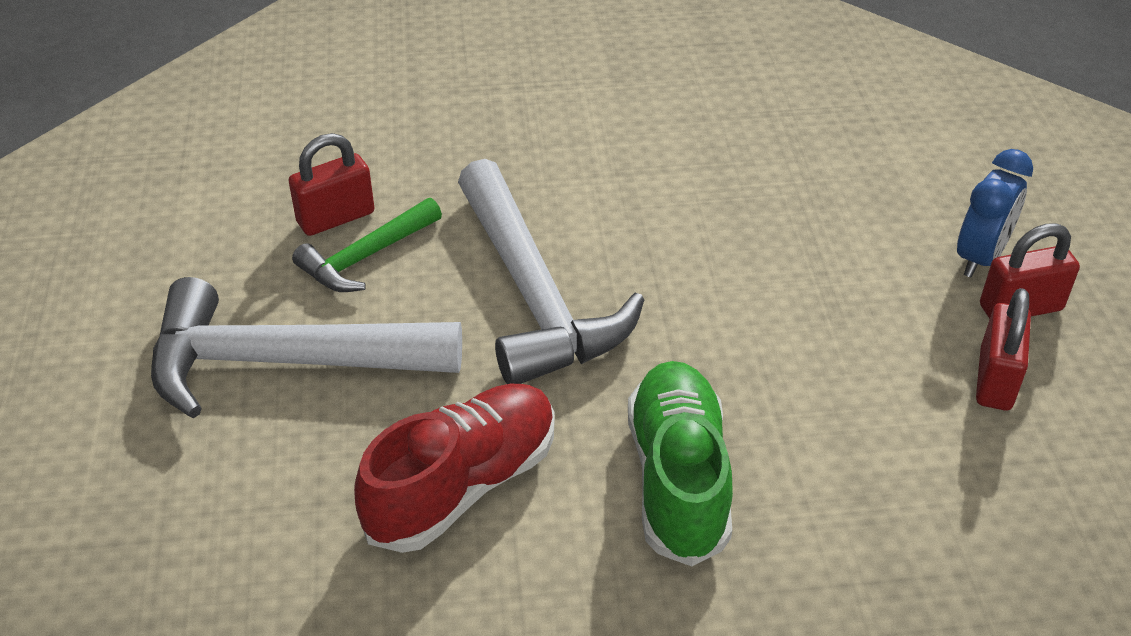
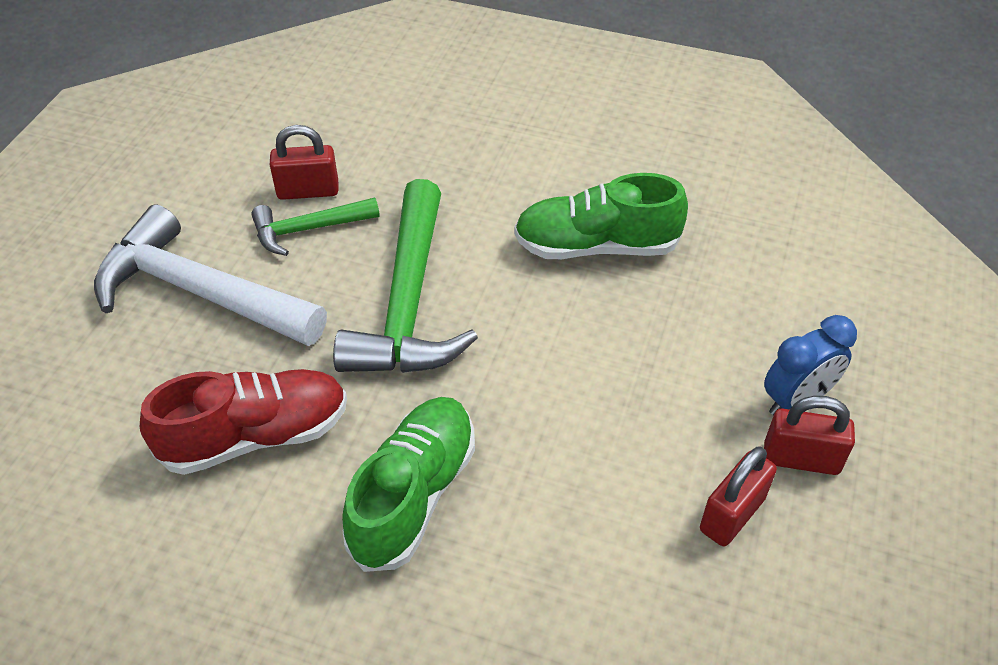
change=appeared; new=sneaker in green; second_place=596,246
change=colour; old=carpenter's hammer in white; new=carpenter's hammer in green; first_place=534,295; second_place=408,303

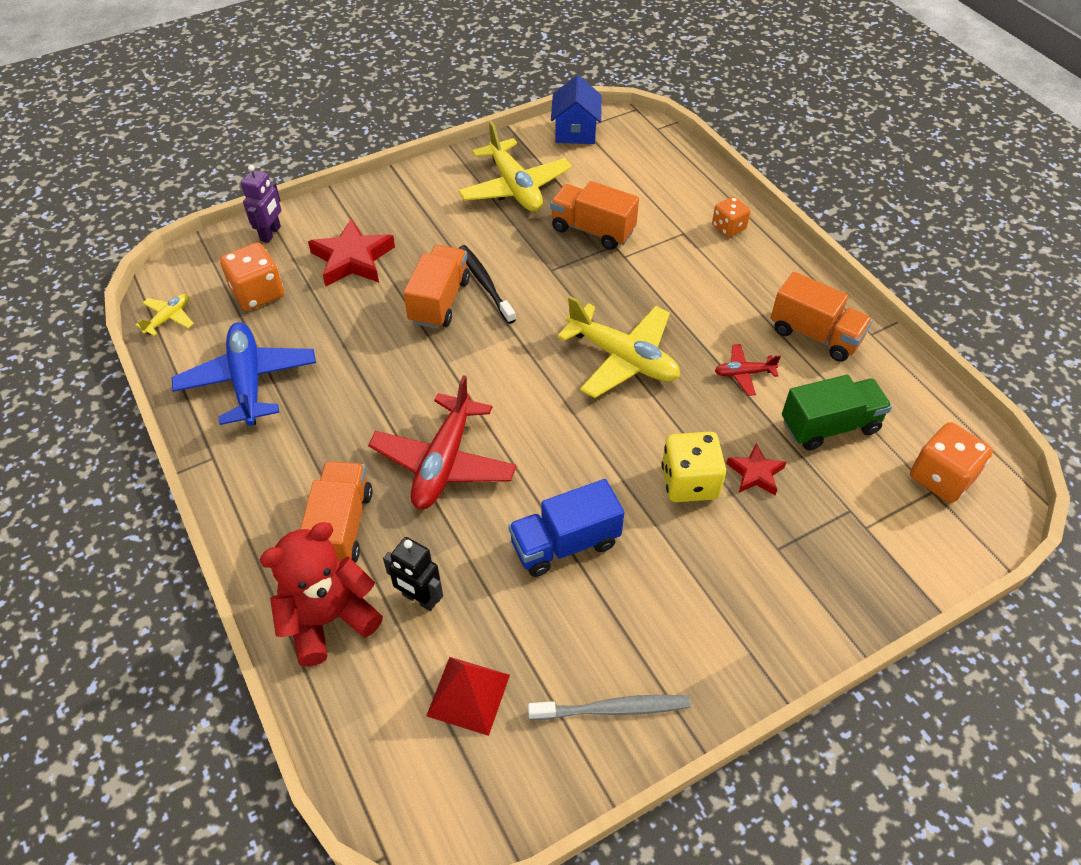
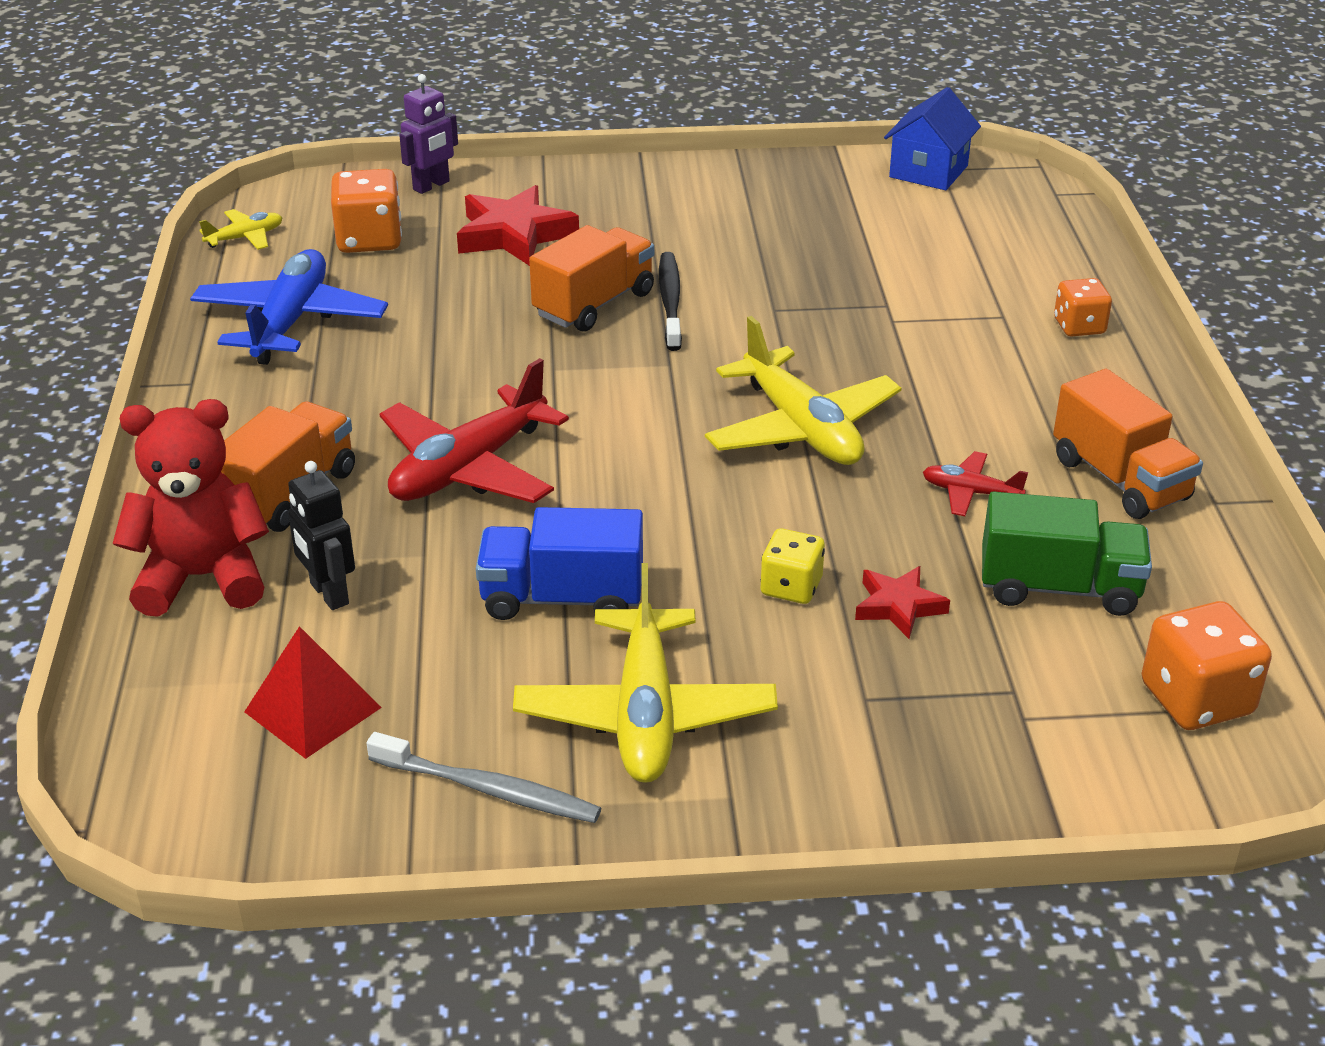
change=missing; old=toy truck in orange-coloured; first_place=592,230
change=relocated; old=plane in golden; first_place=514,187; second_place=645,714
change=size; old=dice in golden; first_place=689,482; second_place=791,587; factor=0.64

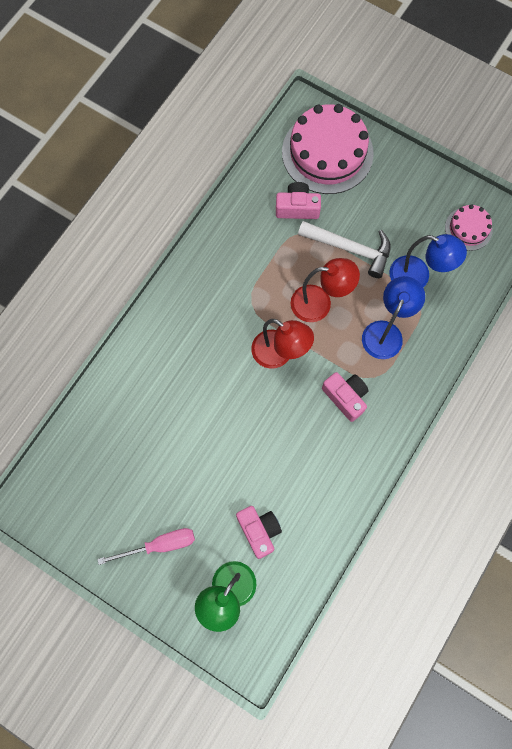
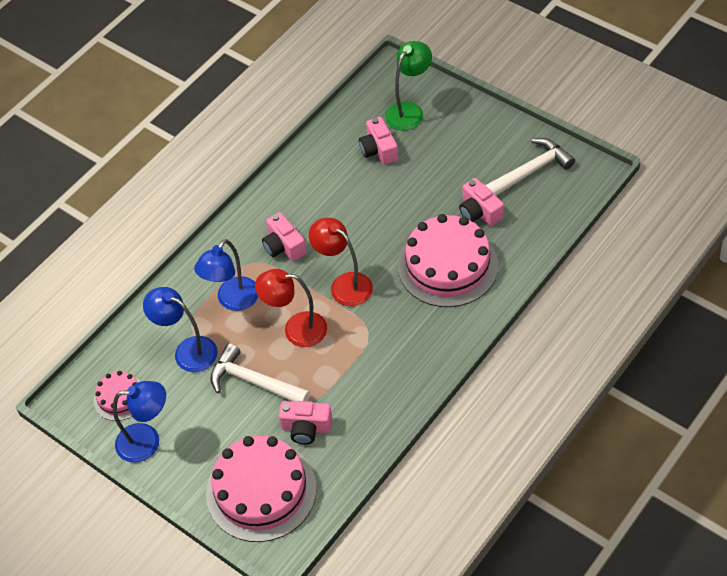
change=missing; old=hand screwdriver in rose-pink; first_place=159,545
change=appeared; new=reading lamp in cobalt; second_place=147,441
change=appeared; new=cake in rose-pink; second_place=447,265
change=appeared; new=photo camera in rose-pink; second_place=479,212
change=appeared; new=carpenter's hammer in white; second_place=530,171

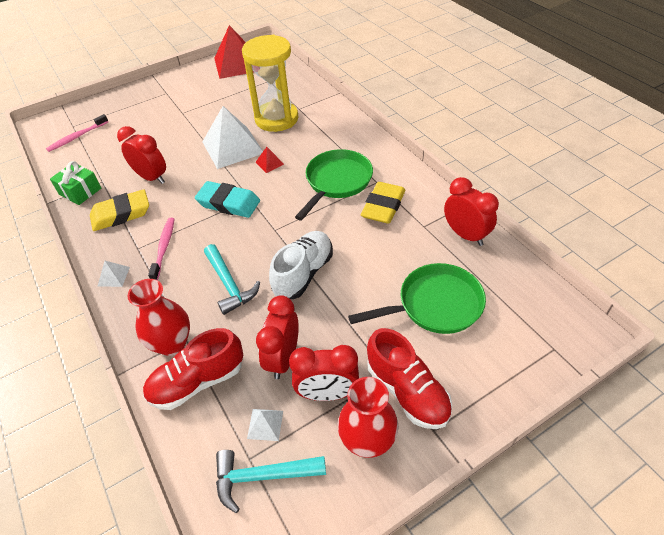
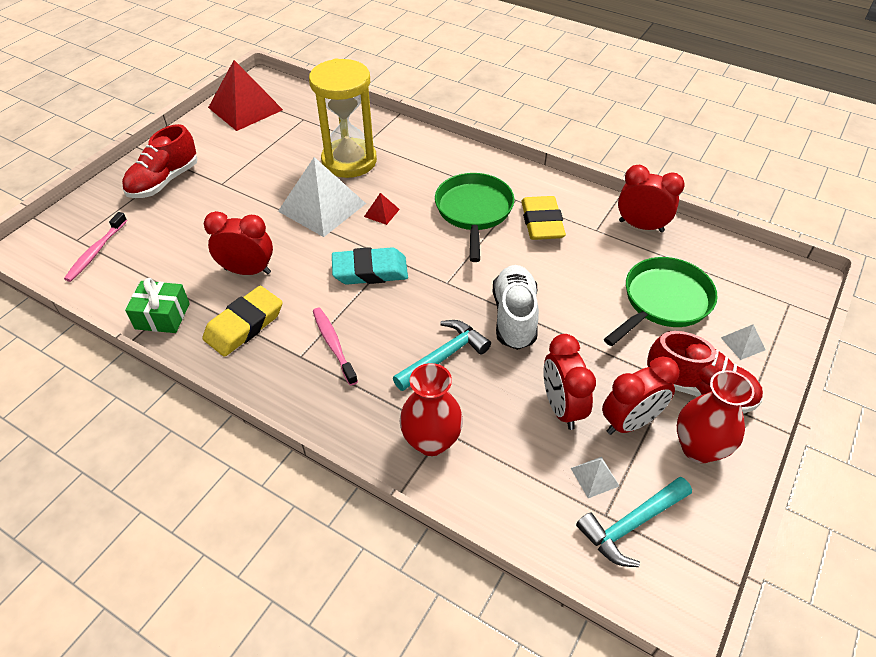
change=relocated; old=pyramid in white; first_place=113,276; second_place=743,343
change=relocated; old=sneaker in scarlet; first_place=197,381; second_place=164,181
change=spun; old=carpenter's hammer in aqua; first_place=229,284; second_place=444,356; degrees=-75

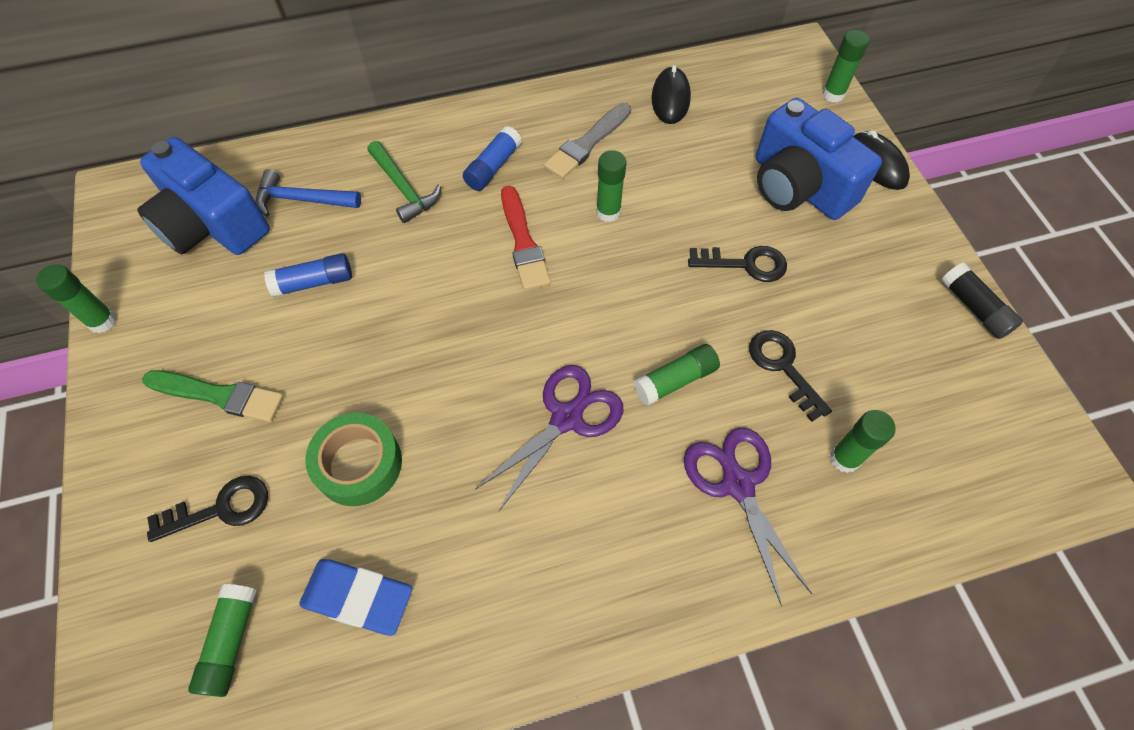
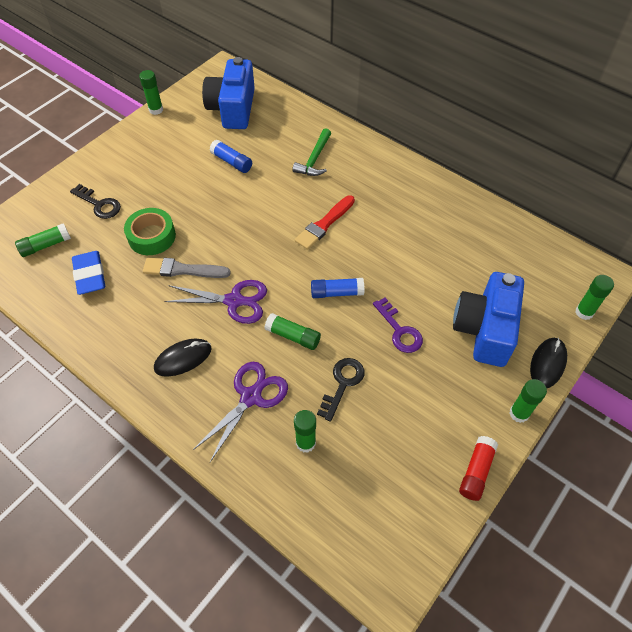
change=missing; old=paint brush in green; first_place=219,395
change=missing; old=carpenter's hammer in cobalt; first_place=302,200
change=relocated; old=glue in cobalt; first_place=493,167; second_place=337,293
change=relocated; old=paint brush in gray; first_place=587,143; second_place=182,270
change=relocated; old=glue in green; first_place=608,212; second_place=519,413
change=relocated; old=PC mouse in jet-black; first_place=670,98; second_place=183,359
change=colour; old=latchkey in jet-black; new=latchkey in purple; first_place=745,264; second_place=399,330
change=colour; old=glue in jet-black; new=glue in scarlet; first_place=974,308; second_place=476,471

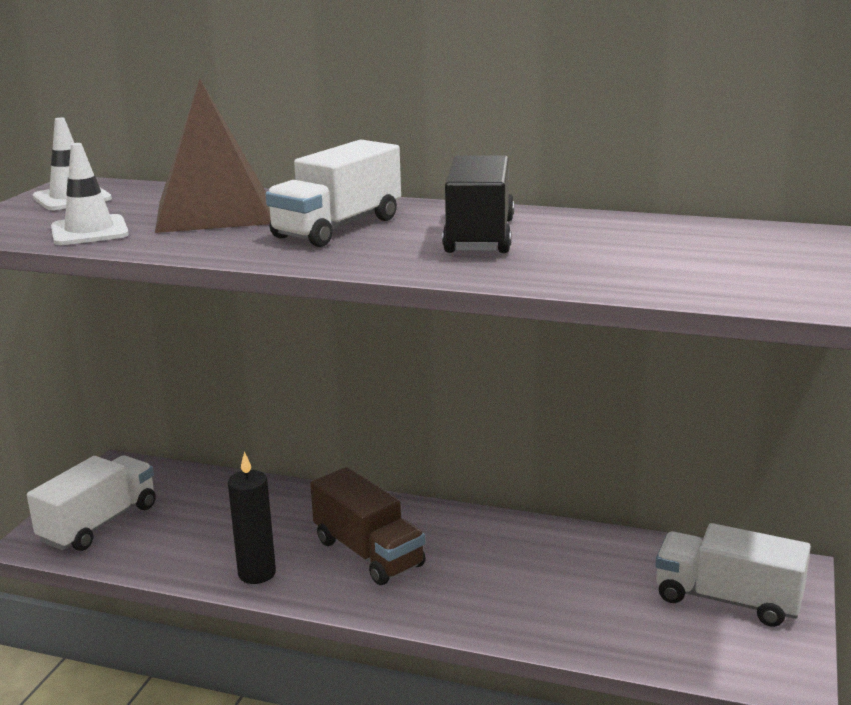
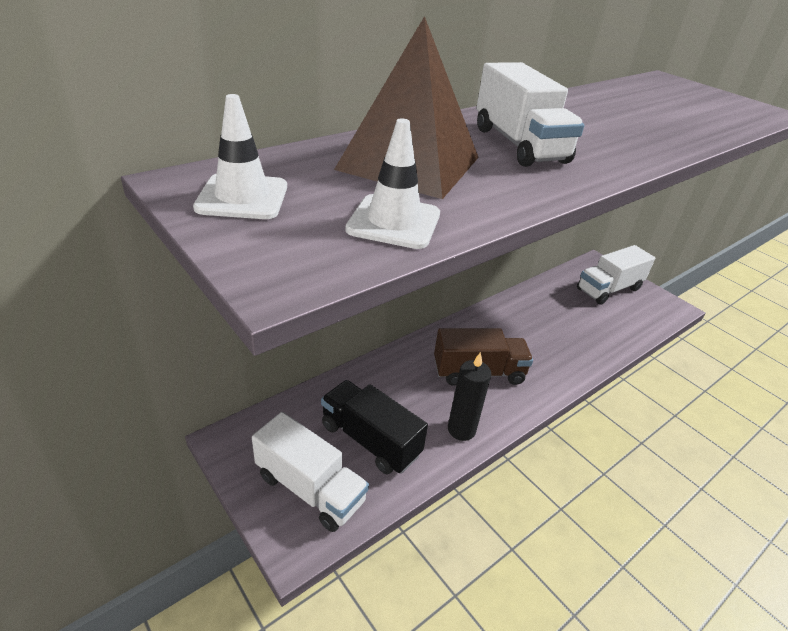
change=relocated; old=toy truck in jet-black; first_place=479,236; second_place=370,440
change=spun; old=toy truck in white; first_place=99,523; second_place=310,488; degrees=150

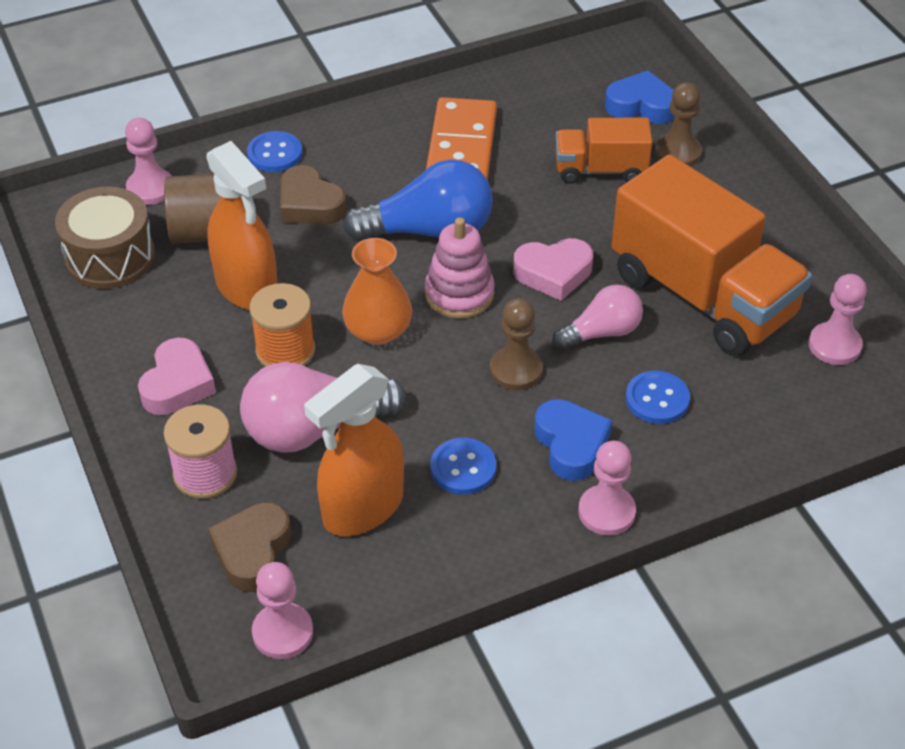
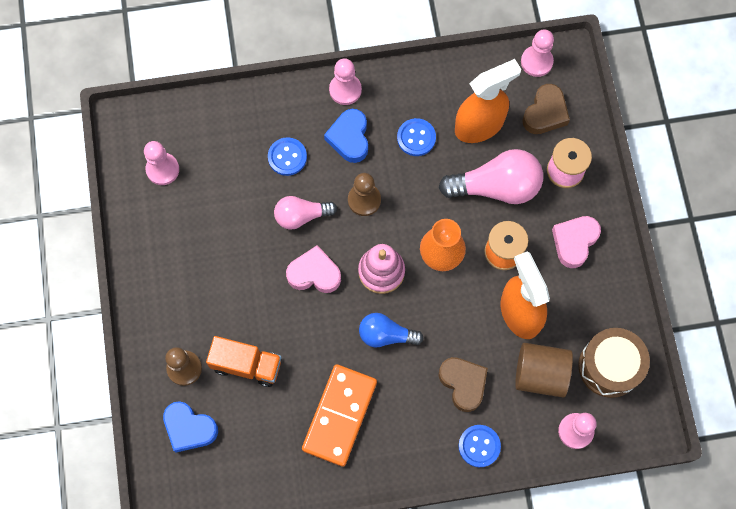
change=missing; old=toy truck in orange-coloured; first_place=702,296
change=size; old=bulb in cobalt; first_place=429,231; second_place=386,335; factor=0.61

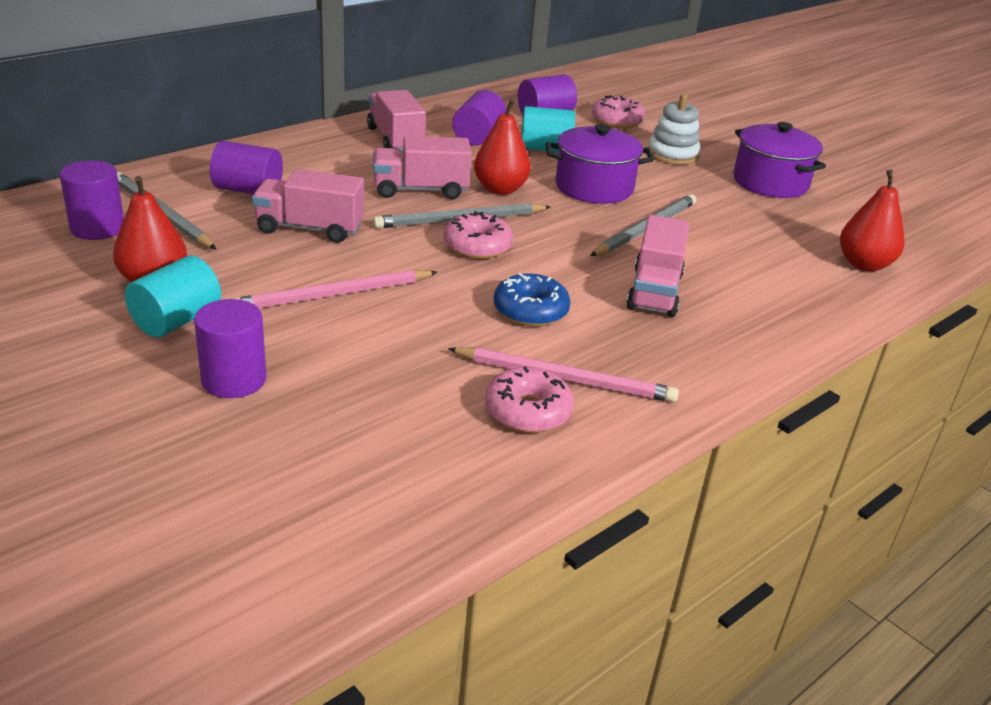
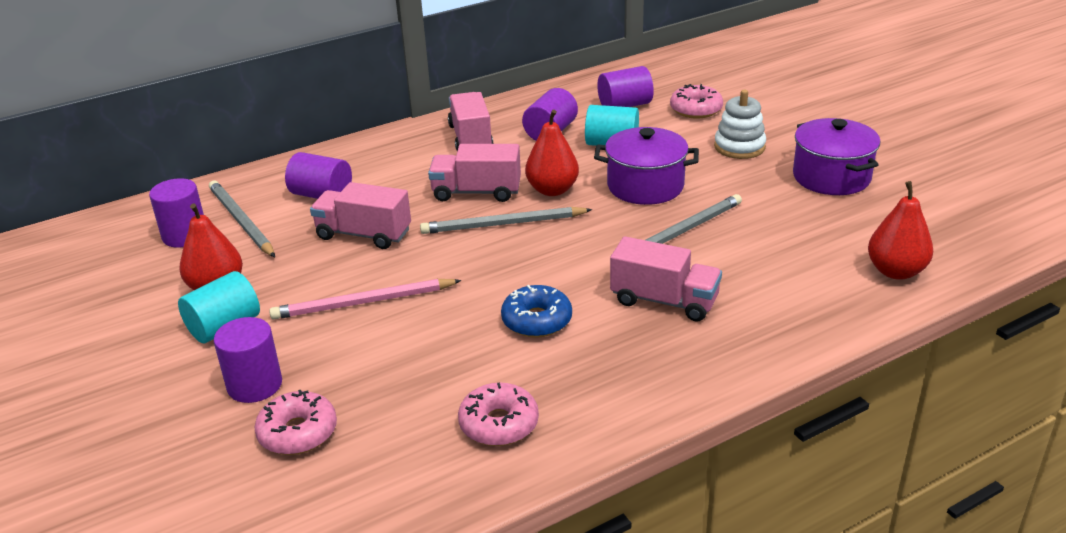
change=missing; old=lead pencil in rose-pink; first_place=565,379
change=relocated; old=donut in rose-pink; first_place=477,246; second_place=298,432
change=spun; old=toy truck in rose-pink; first_place=654,291; second_place=664,301; degrees=-90

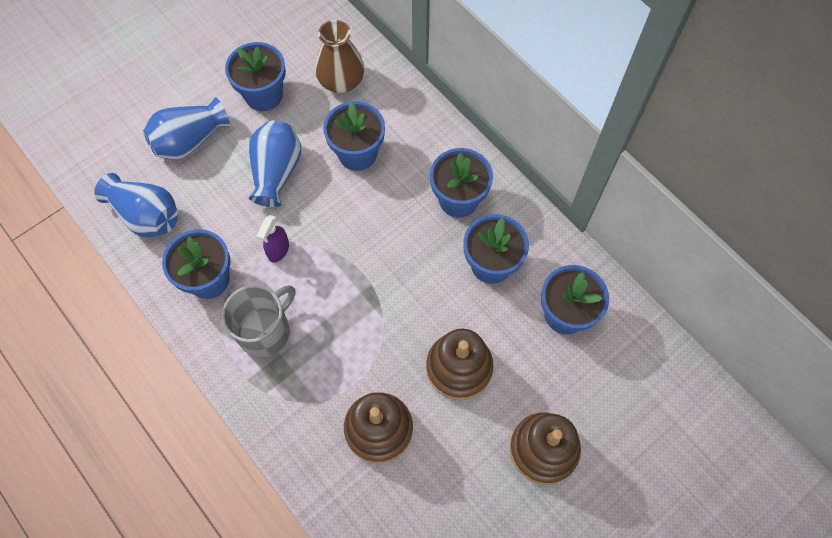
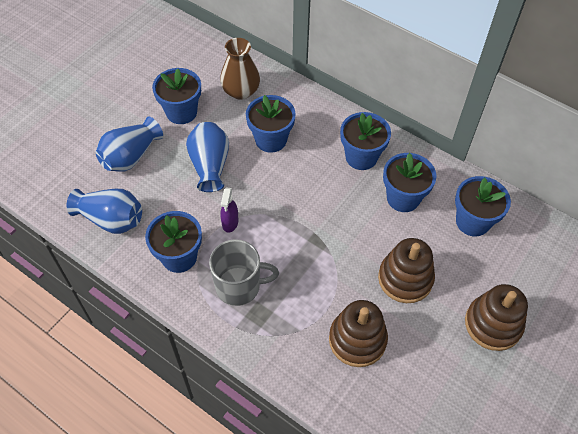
change=spun; old=tea mug in gray; first_place=265,331; second_place=239,286; degrees=60

